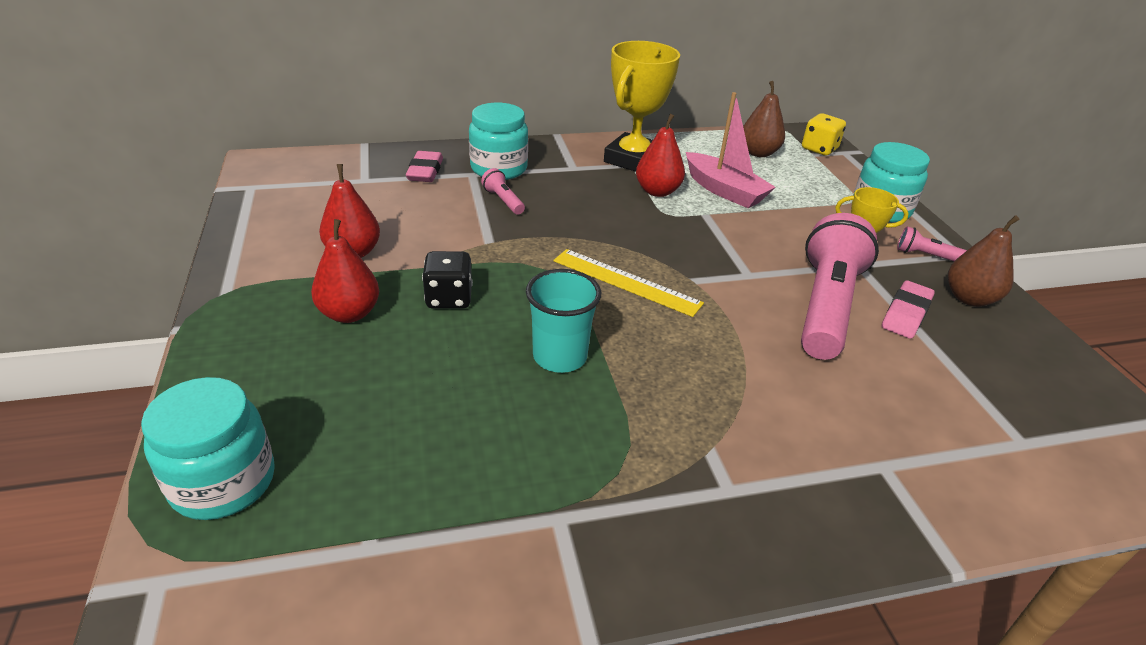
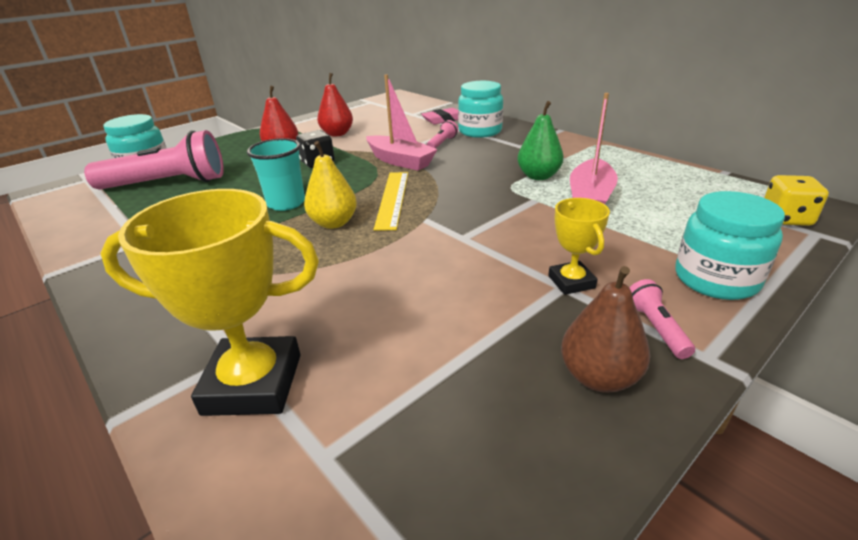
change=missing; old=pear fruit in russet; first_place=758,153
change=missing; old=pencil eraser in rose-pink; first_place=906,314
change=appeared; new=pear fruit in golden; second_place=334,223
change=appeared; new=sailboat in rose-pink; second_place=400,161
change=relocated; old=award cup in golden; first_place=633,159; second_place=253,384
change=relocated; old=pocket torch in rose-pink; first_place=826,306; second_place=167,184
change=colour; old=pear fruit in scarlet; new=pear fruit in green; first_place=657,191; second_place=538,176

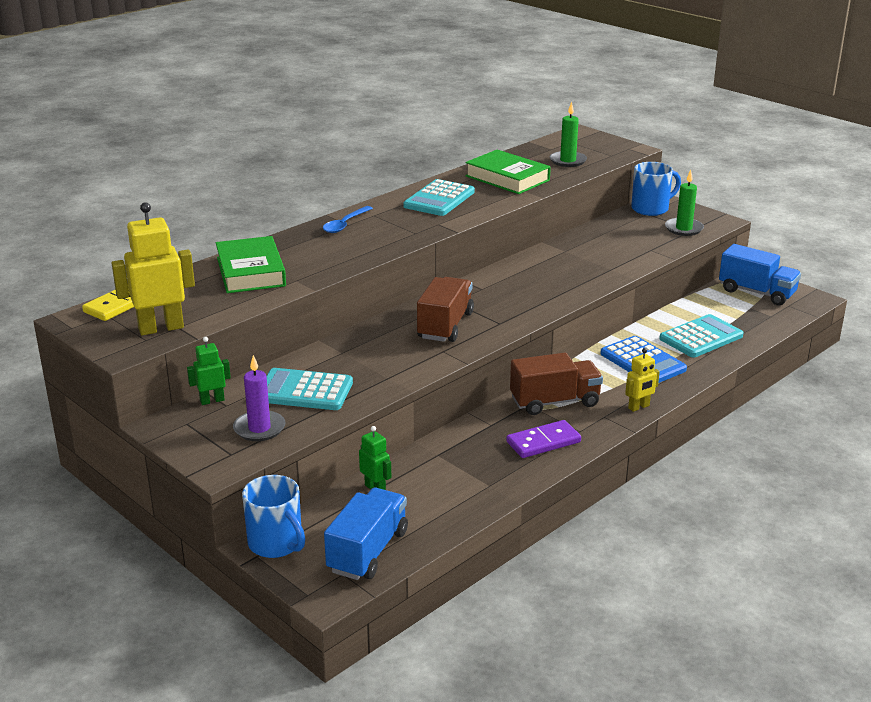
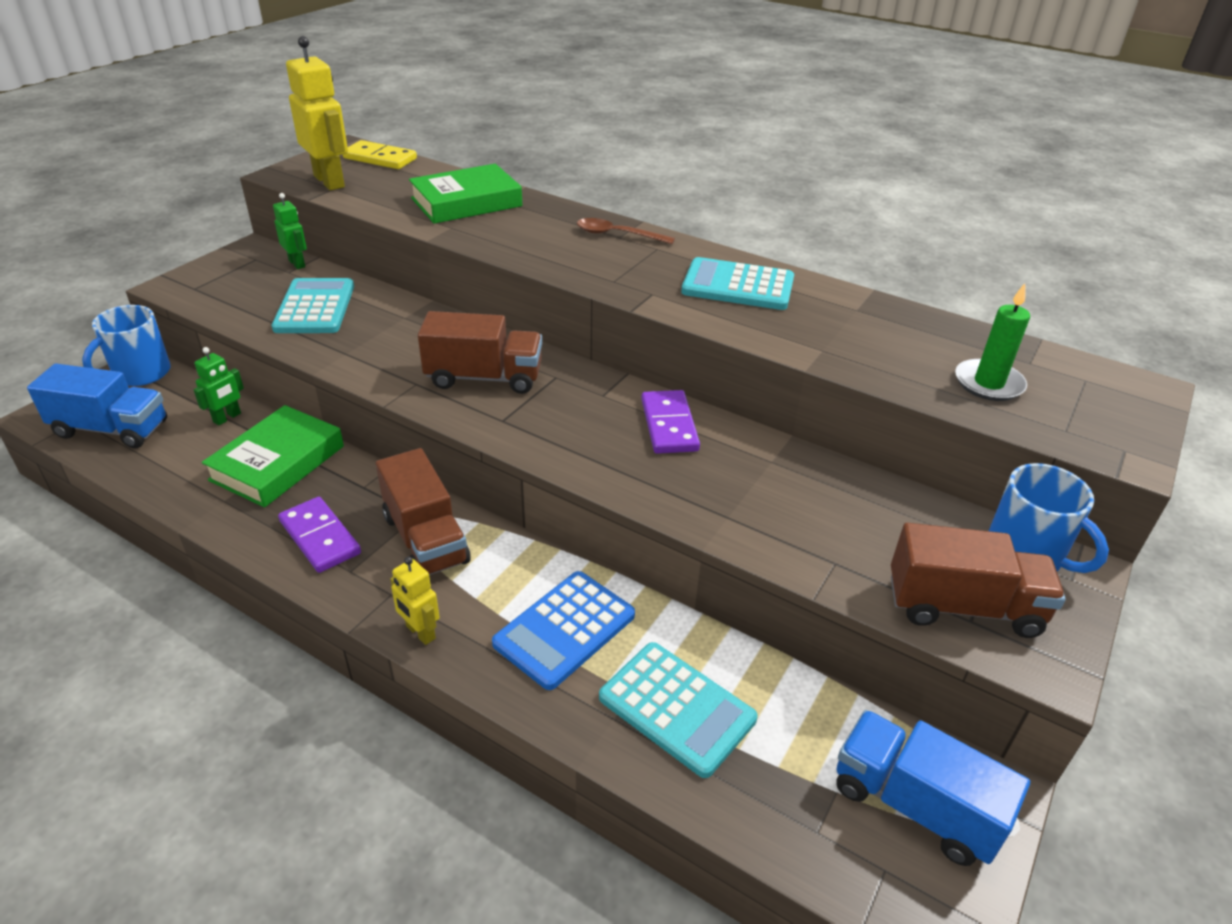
change=missing; old=wax candle in purple; first_place=259,428
change=appeared; new=domino tile in purple; second_place=669,425
change=relocated; old=book in green; first_place=507,178; second_place=278,463
change=exchanged; old=wax candle in green; new=toy truck in russet; first_place=683,229; second_place=963,607
change=colour; old=tablespoon in cobalt; new=tablespoon in russet; first_place=345,224; second_place=617,235
change=spun; old=toy truck in cobalt; first_place=756,292; second_place=914,804; degrees=105

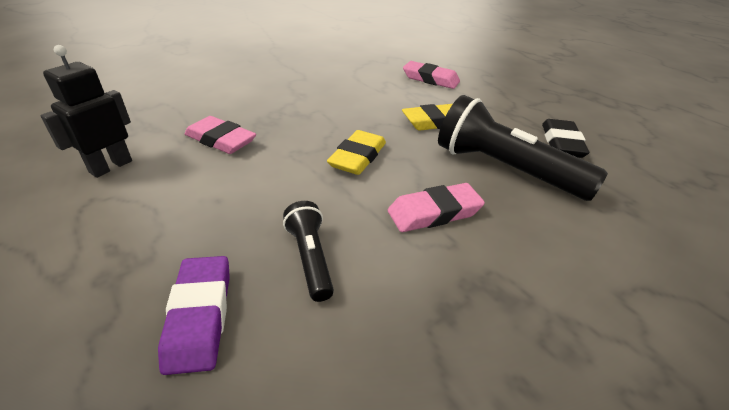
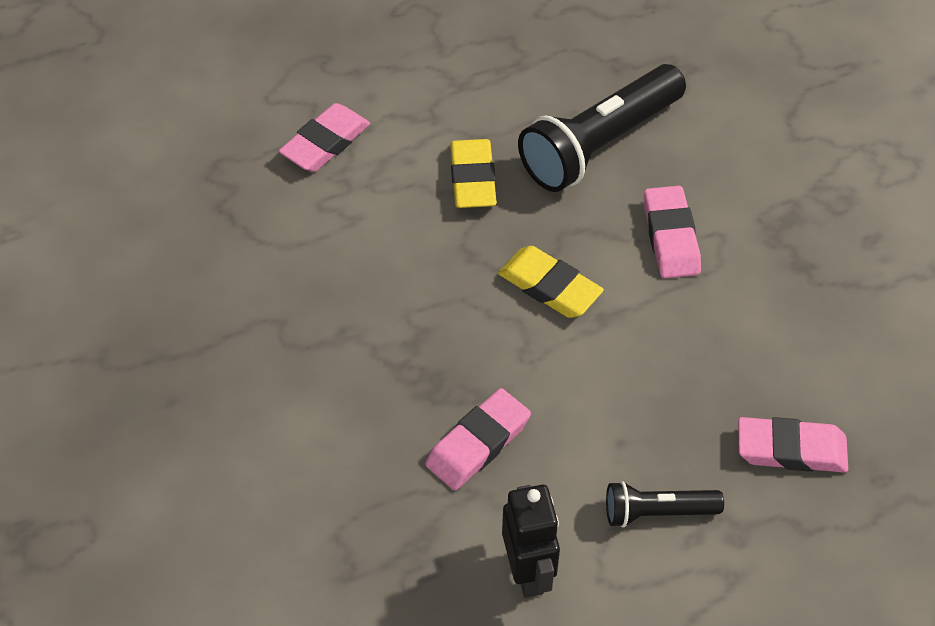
change=missing; old=pencil eraser in jet-black; first_place=561,143
change=relocated; old=pocket torch in jet-black; first_place=310,258; second_place=657,512
change=colour; old=pencil eraser in purple; new=pencil eraser in rose-pink; first_place=199,316; second_place=791,449
change=spun; old=robot in jet-black; first_place=111,166; second_place=528,572; degrees=-150

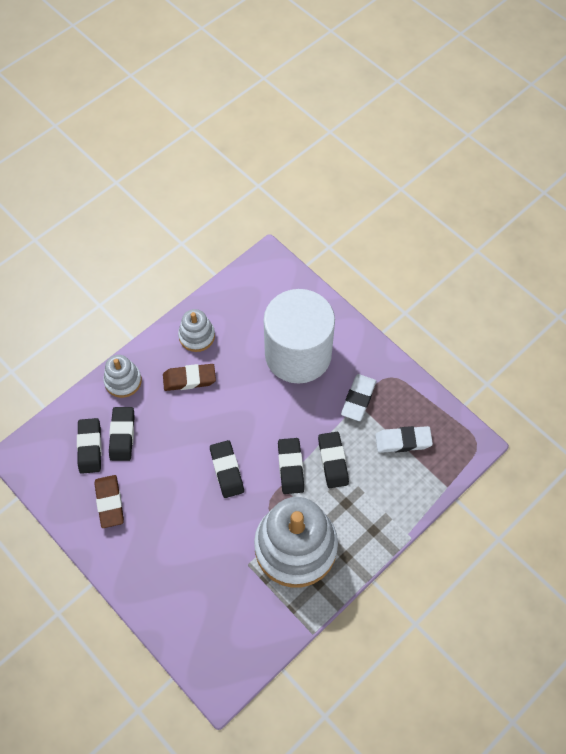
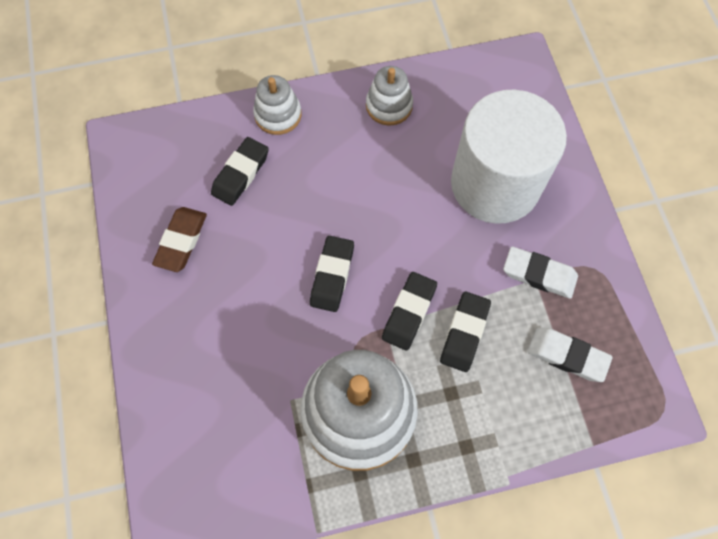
change=missing; old=pencil eraser in jet-black; first_place=90,447
change=missing; old=pencil eraser in russet; first_place=189,379
change=spun; old=pencil eraser in white; first_place=358,399; second_place=539,274; degrees=60

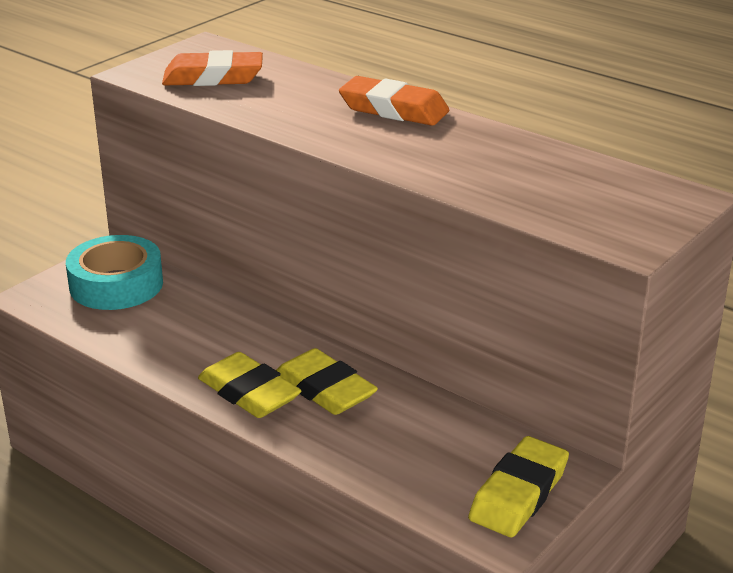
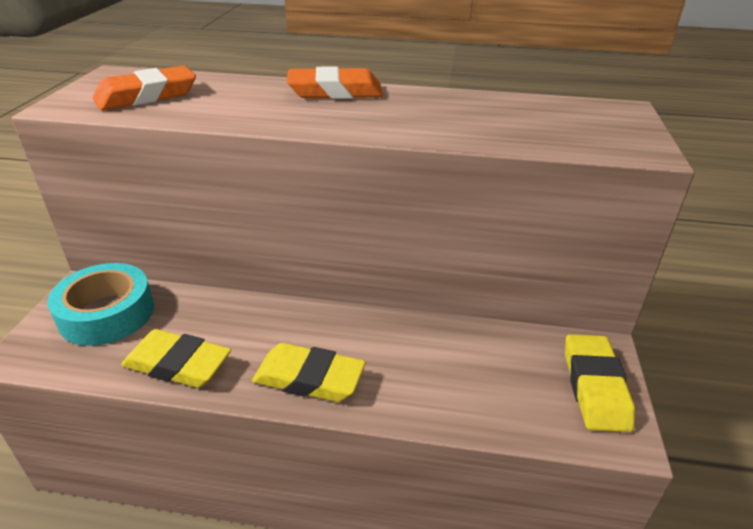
change=relocated; old=pencil eraser in golden; first_place=325,389; second_place=178,364

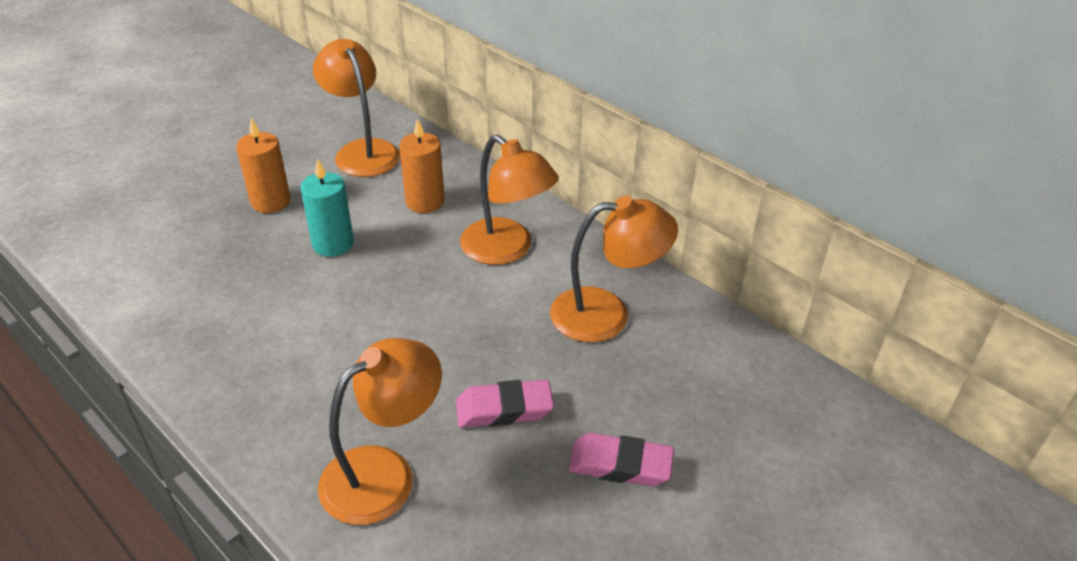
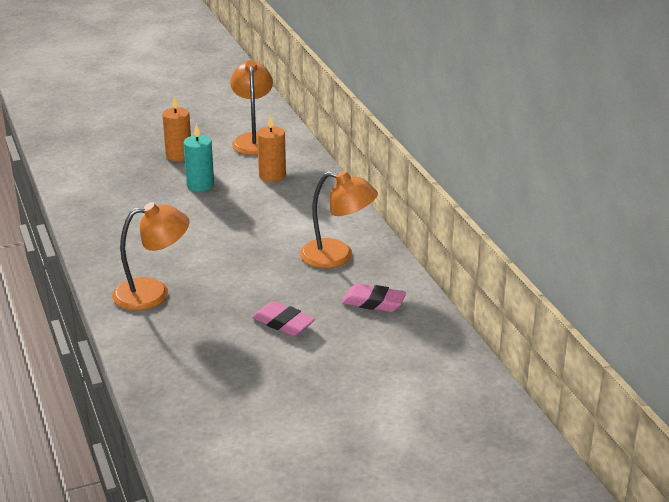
change=missing; old=reading lamp in orange-coloured; first_place=507,250
change=relocated; old=pencil eraser in rose-pink; first_place=504,409; second_place=373,302

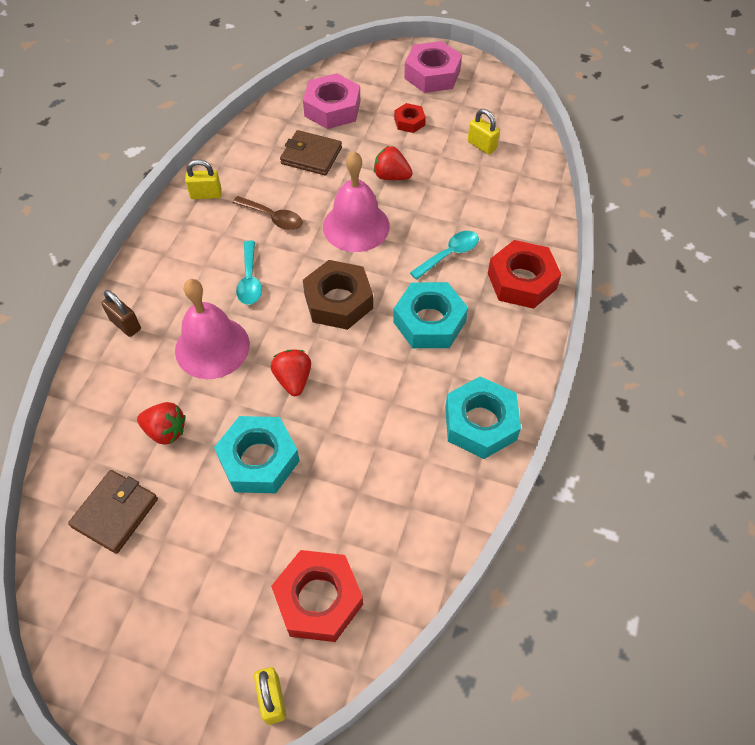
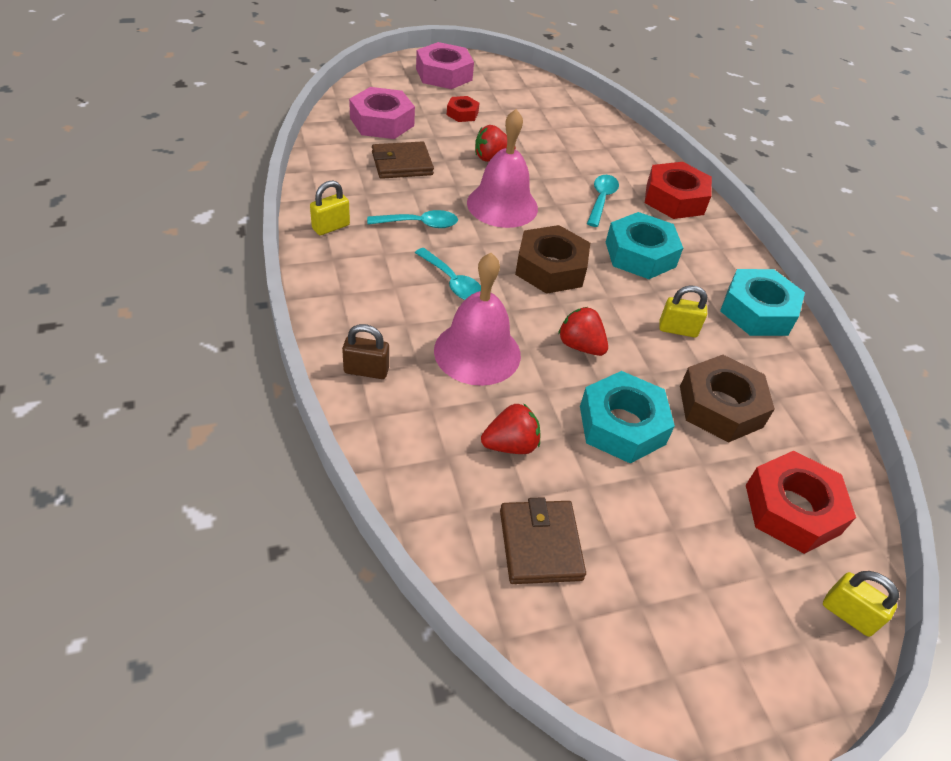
change=appeared; new=nut in russet; second_place=720,406
change=relocated; old=small lock in golden; first_place=481,145; second_place=677,329
change=colour; old=tablespoon in russet; new=tablespoon in aqua; first_place=273,218; second_place=419,224

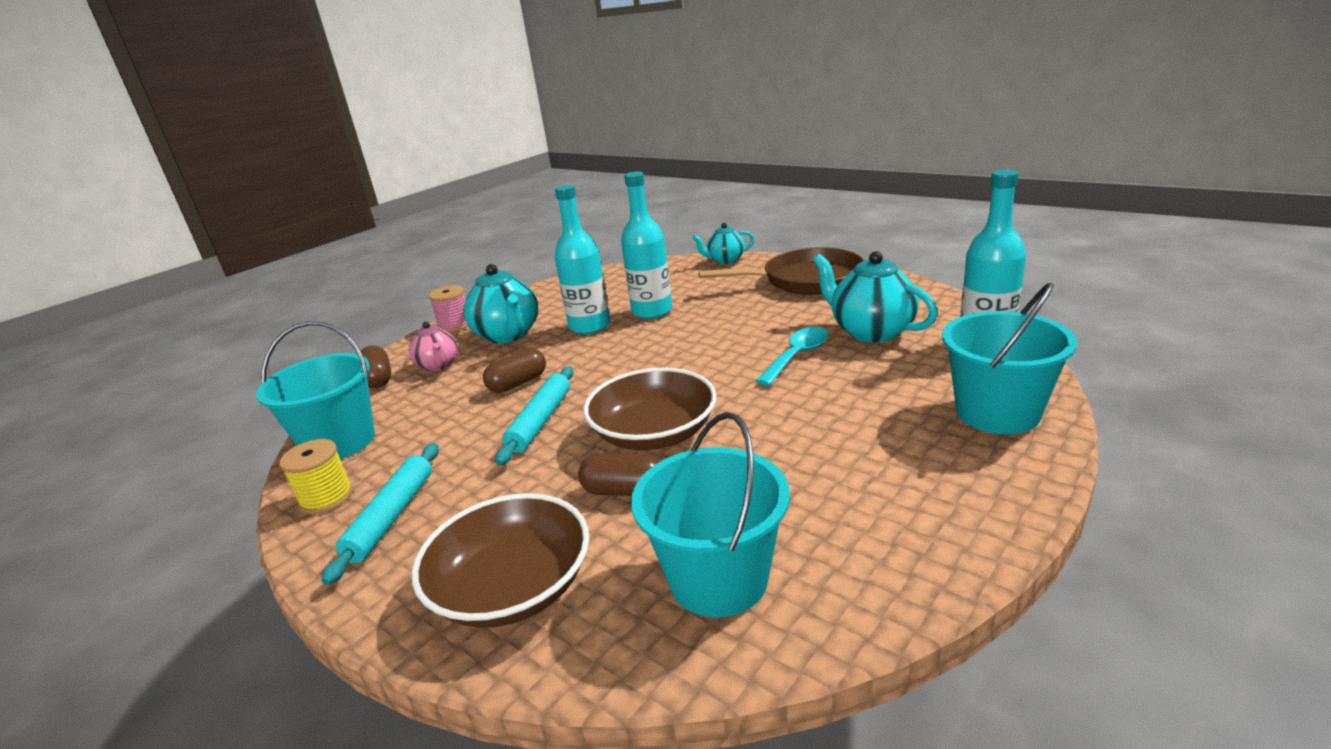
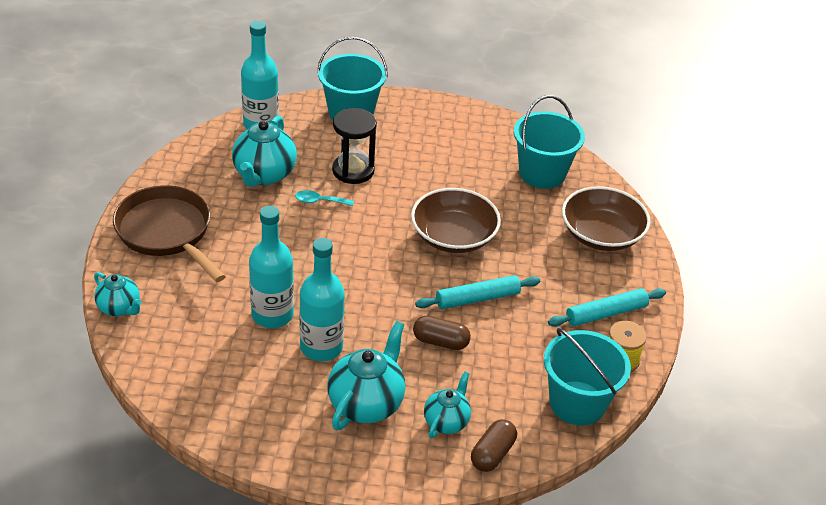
change=missing; old=bobbin in rose-pink; first_place=455,325
change=missing; old=capsule in russet; first_place=624,491
change=appeared; new=sandglass in jet-black; second_place=353,170
change=colour; old=tea pot in rose-pink; new=tea pot in aqua; first_place=438,365; second_place=446,421
change=size; old=tablespoon in aqua; first_place=797,356; second_place=319,201; factor=0.66

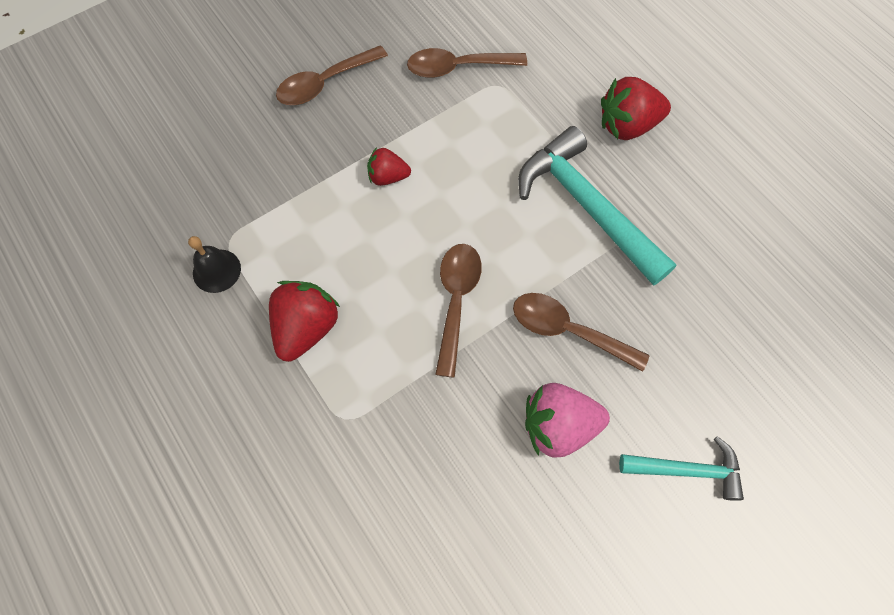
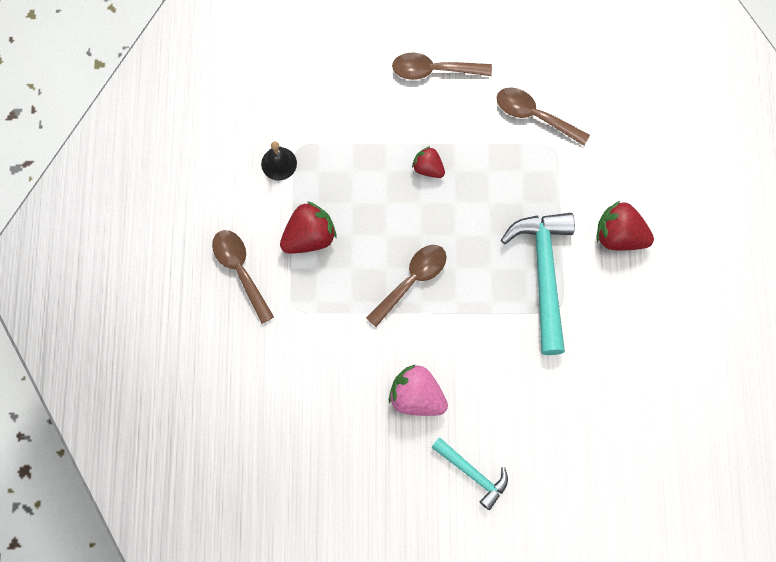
change=relocated; old=tablespoon in russet; first_place=567,330; second_place=240,270

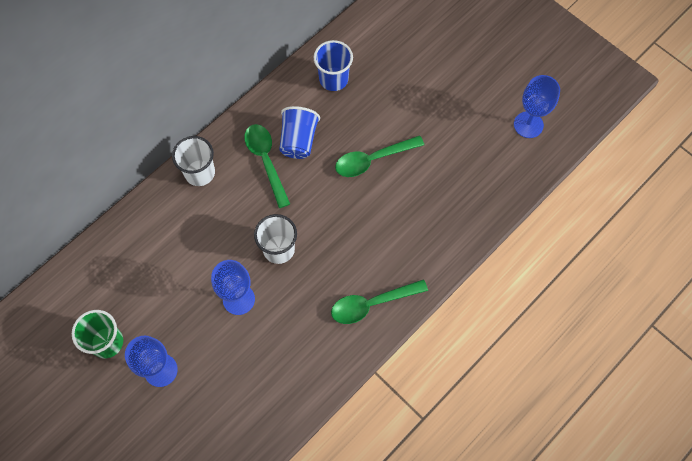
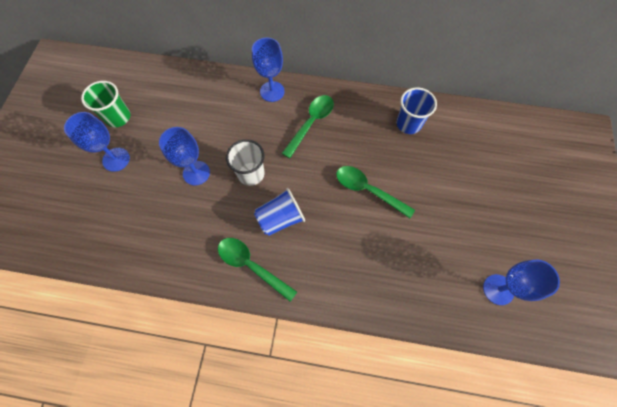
change=relocated; old=beaker in cobalt; first_place=298,140; second_place=280,218
change=exchanged; old=beaker in white; new=goblet in cobalt; first_place=200,173; second_place=272,91

